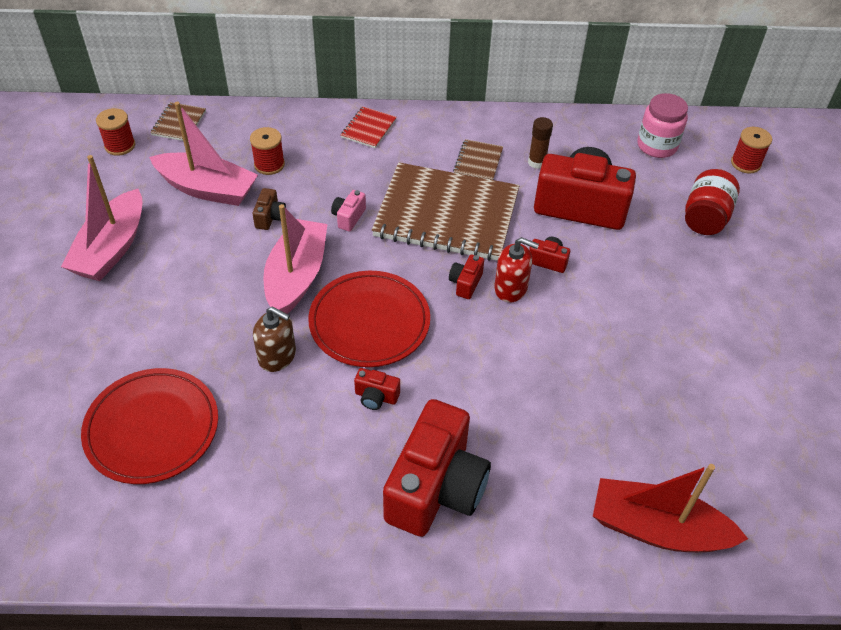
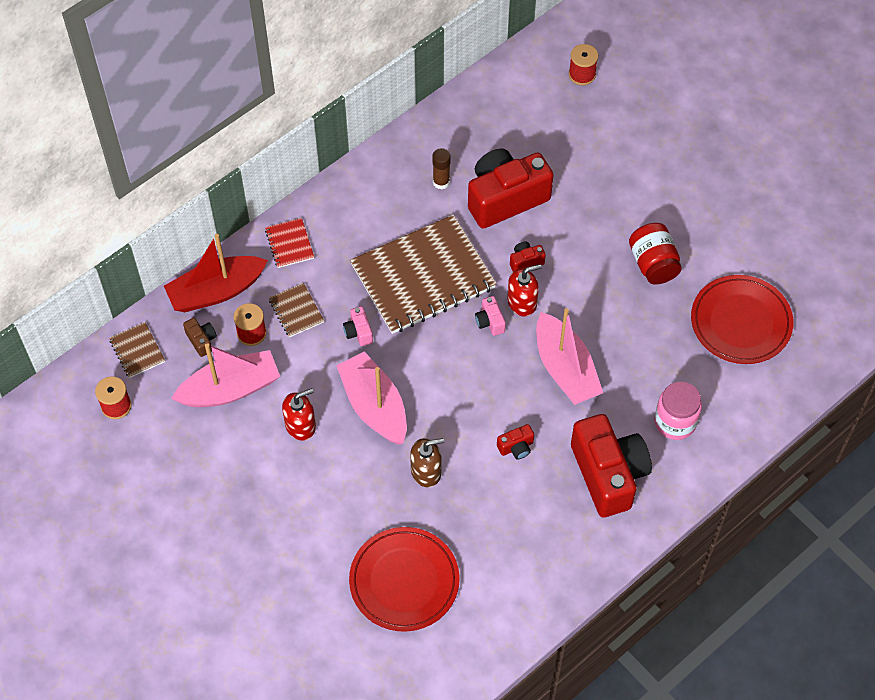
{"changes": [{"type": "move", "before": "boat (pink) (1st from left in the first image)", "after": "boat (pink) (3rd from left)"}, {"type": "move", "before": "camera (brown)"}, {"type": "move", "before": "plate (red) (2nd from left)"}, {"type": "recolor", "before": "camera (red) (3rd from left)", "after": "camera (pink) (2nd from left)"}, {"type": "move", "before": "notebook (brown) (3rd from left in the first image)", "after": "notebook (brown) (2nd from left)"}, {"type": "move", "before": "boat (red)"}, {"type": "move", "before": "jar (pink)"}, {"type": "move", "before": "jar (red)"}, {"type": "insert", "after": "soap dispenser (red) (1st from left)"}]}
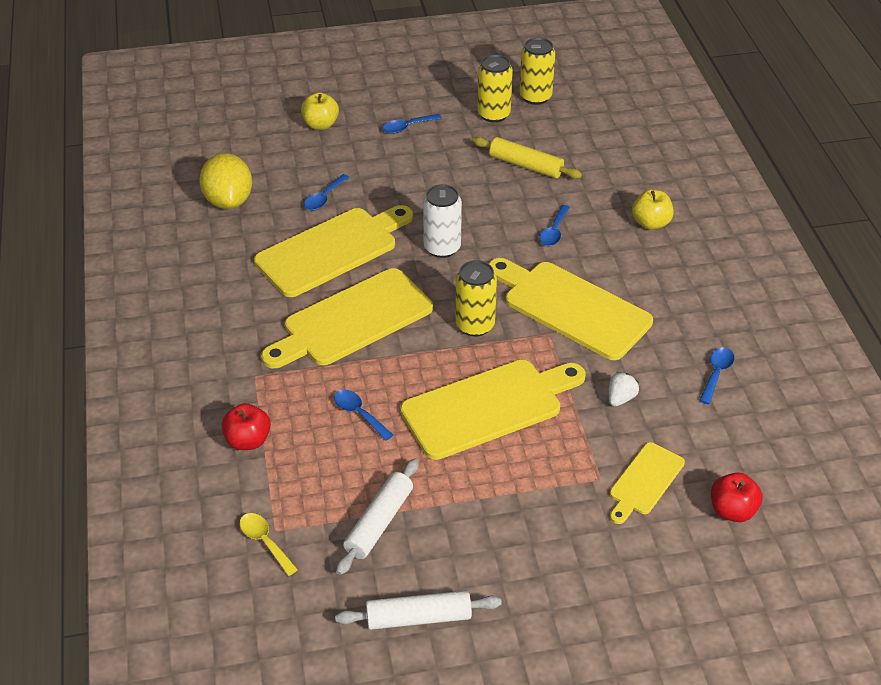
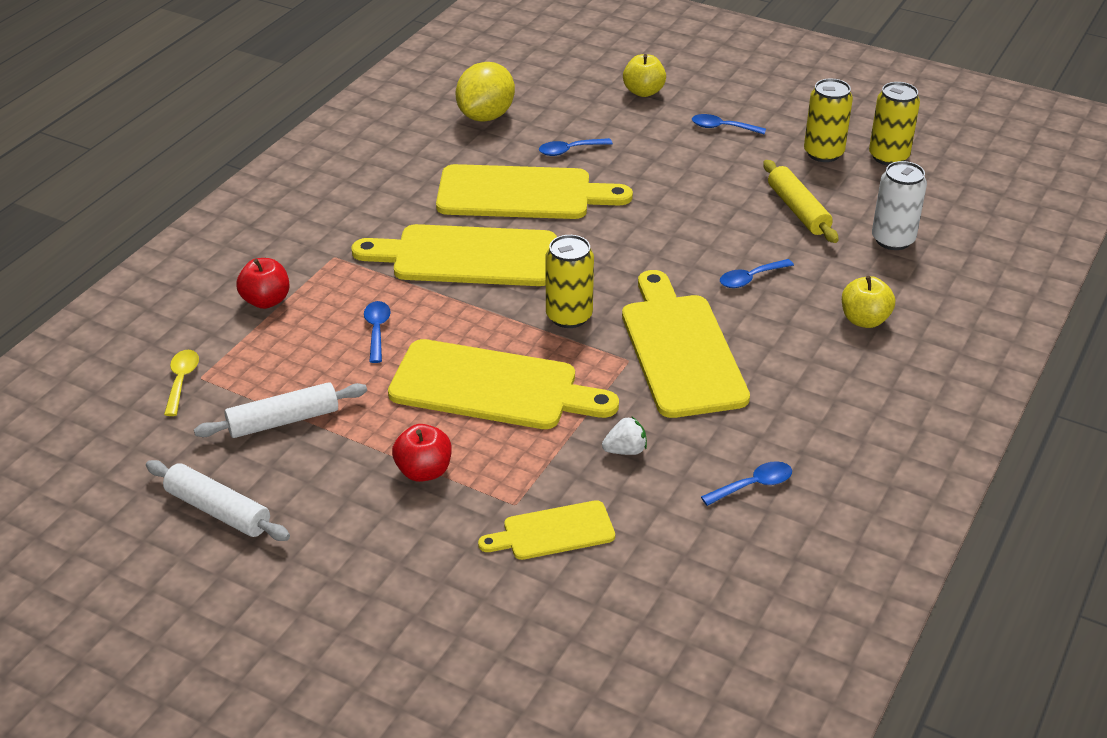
{"changes": [{"type": "move", "before": "can (white)"}, {"type": "move", "before": "apple (red) (2nd from left)"}]}
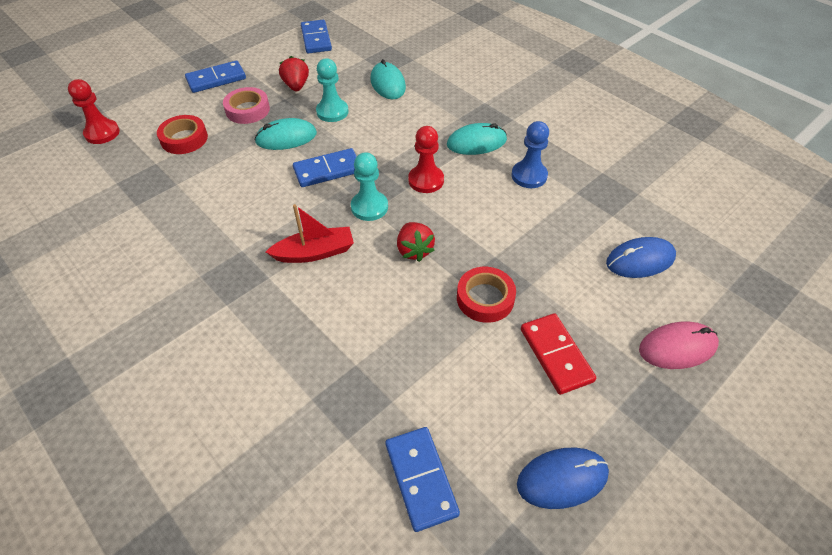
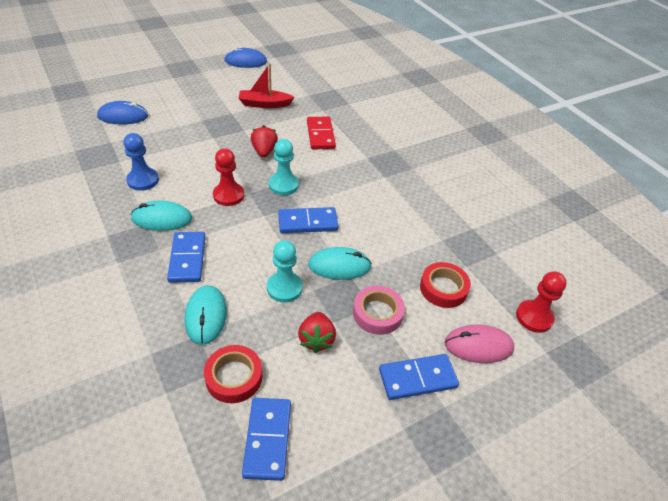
{"changes": [{"type": "move", "before": "boat (red)"}, {"type": "move", "before": "domino (blue) (4th from left in the first image)", "after": "domino (blue) (1st from left)"}, {"type": "move", "before": "tape (red) (2nd from left in the first image)", "after": "tape (red) (1st from left)"}, {"type": "move", "before": "domino (red)"}, {"type": "move", "before": "mouse (pink)"}]}
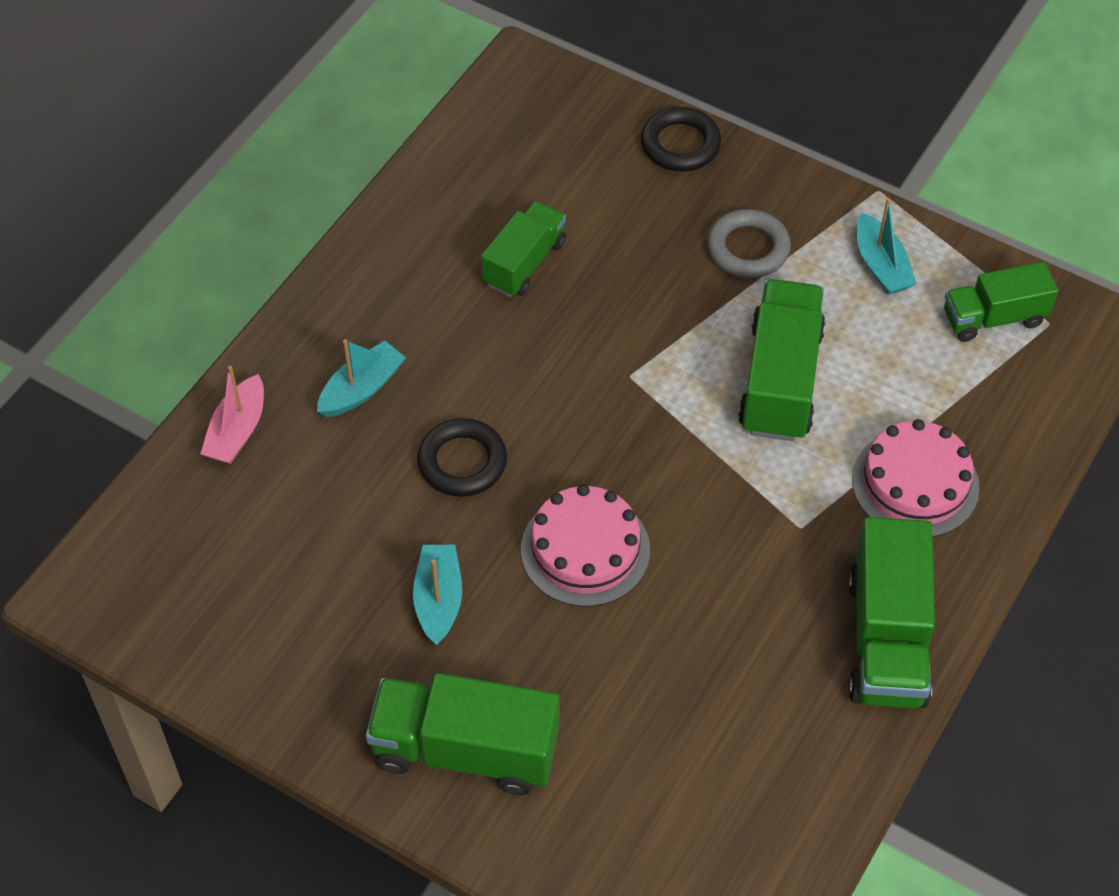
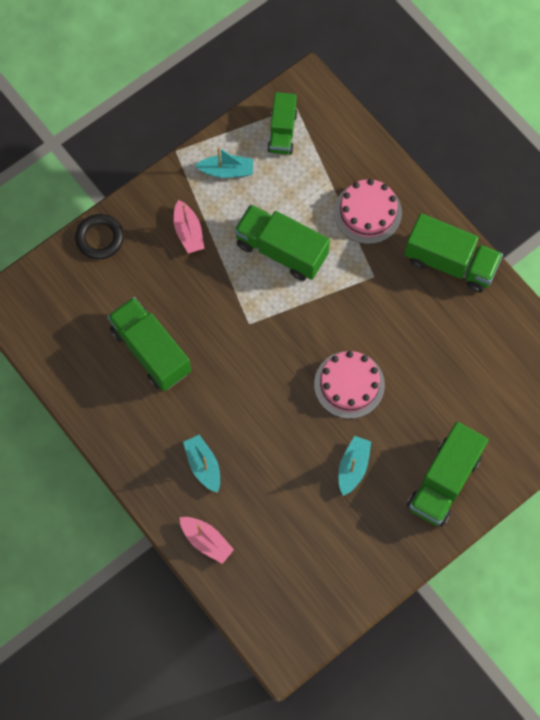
{"changes": [{"type": "rotate", "before": "boat (turquoise) (2nd from left in the first image)", "turn": 90}, {"type": "delete", "before": "ring (black) (1st from left)"}, {"type": "resize", "before": "truck (green) (2nd from left in the first image)", "scale": 1.55}, {"type": "replace", "before": "ring (grey)", "after": "boat (pink) (1st from left)"}]}
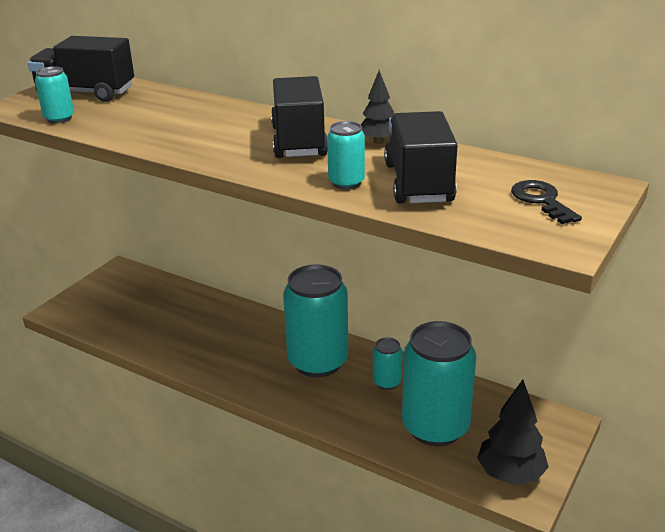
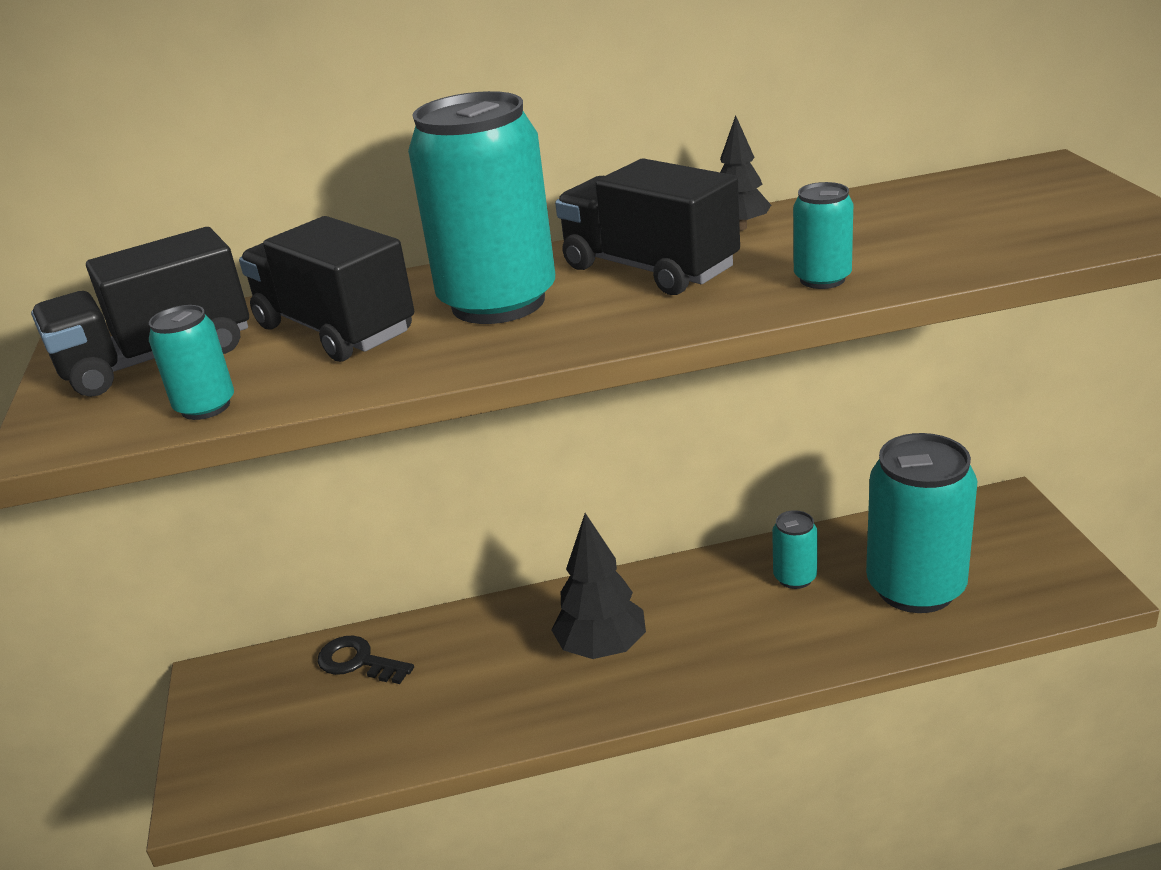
{"changes": [{"type": "move", "before": "can (turquoise) (2nd from left)"}, {"type": "move", "before": "truck (black) (3rd from left in the first image)", "after": "truck (black) (2nd from left)"}, {"type": "move", "before": "tree (black) (2nd from left in the first image)", "after": "tree (black) (1st from left)"}, {"type": "move", "before": "key (black)"}]}
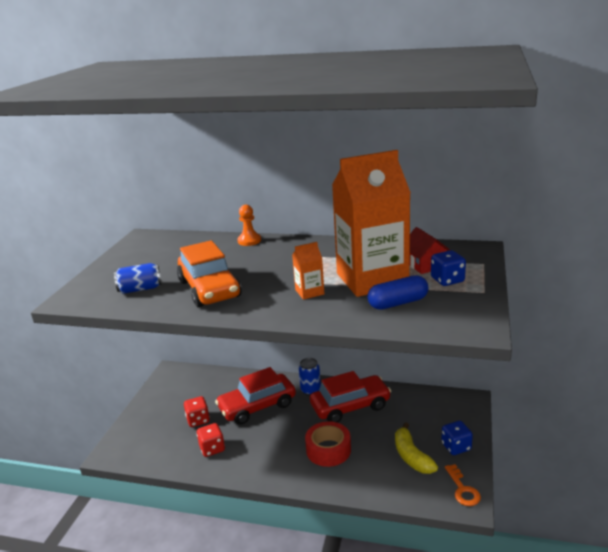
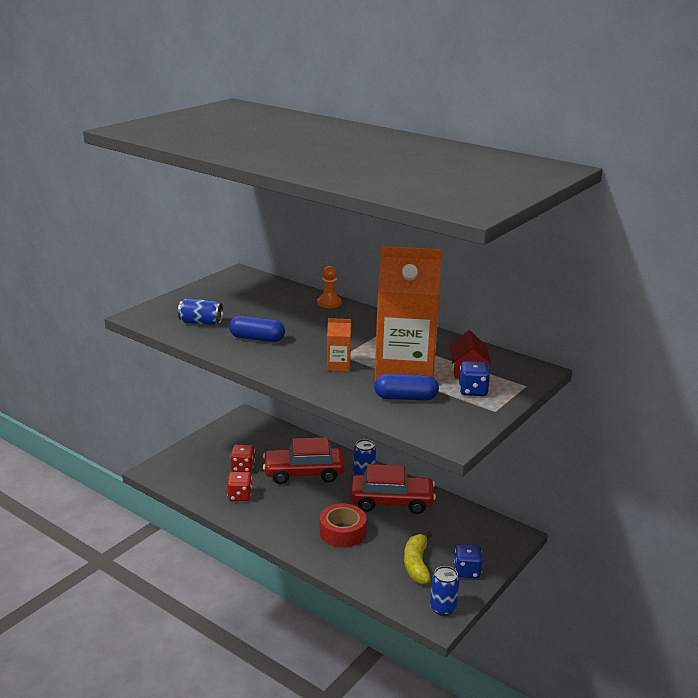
{"changes": [{"type": "replace", "before": "car (orange)", "after": "capsule (blue) (1st from left)"}, {"type": "replace", "before": "key (orange)", "after": "can (blue) (3rd from left)"}]}
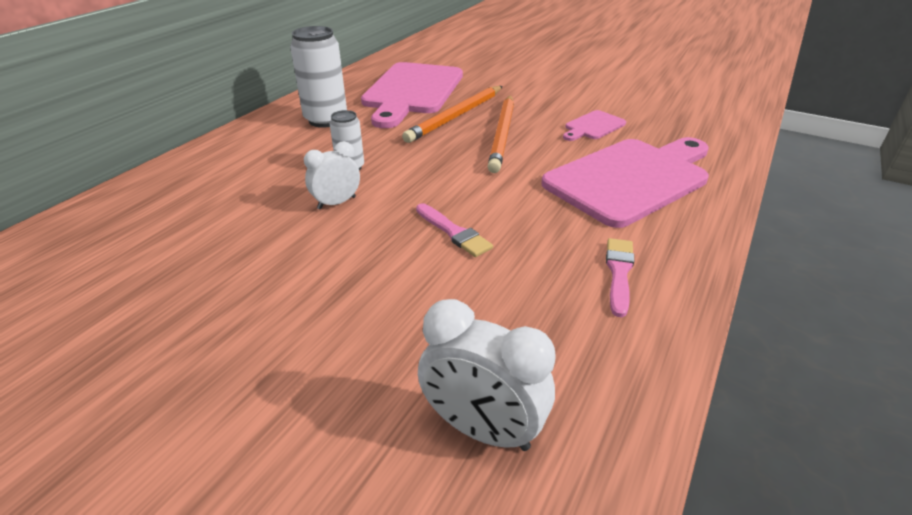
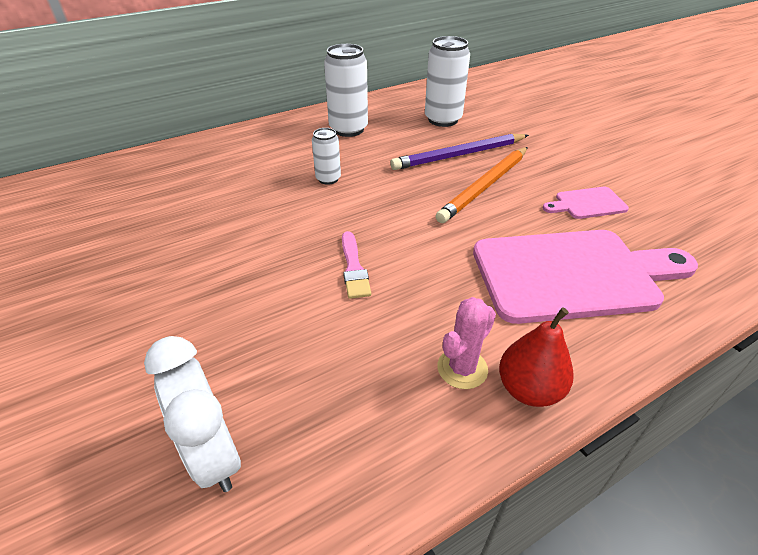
{"changes": [{"type": "delete", "before": "clock (white) (1st from left)"}, {"type": "replace", "before": "cutting board (pink) (1st from left)", "after": "can (white) (3rd from left)"}, {"type": "recolor", "before": "pencil (orange) (1st from left)", "after": "pencil (purple)"}, {"type": "replace", "before": "brush (pink) (2nd from left)", "after": "cactus (pink)"}, {"type": "insert", "after": "pear (red)"}]}
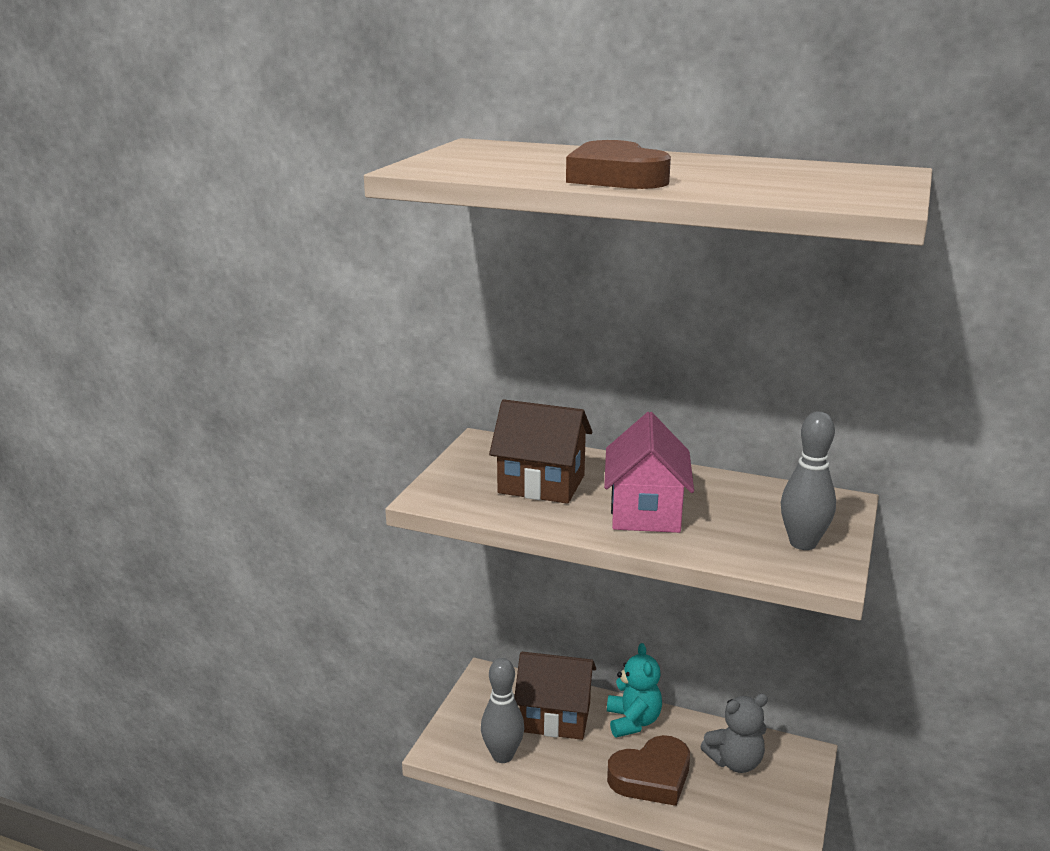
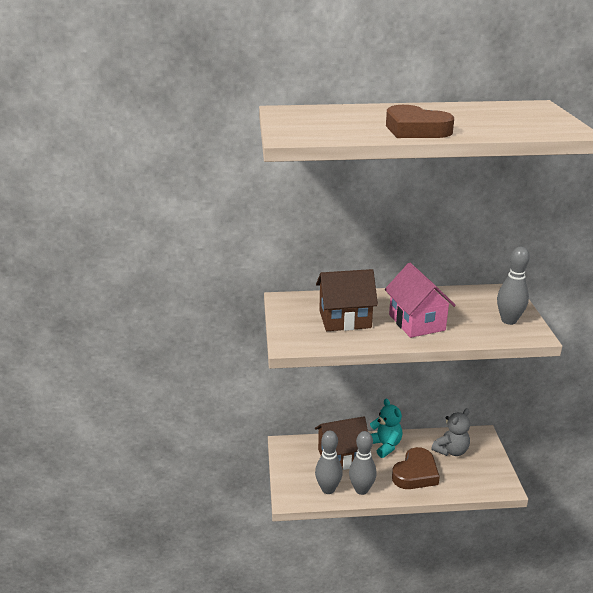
{"changes": [{"type": "insert", "after": "bowling pin (grey) (2nd from left)"}]}
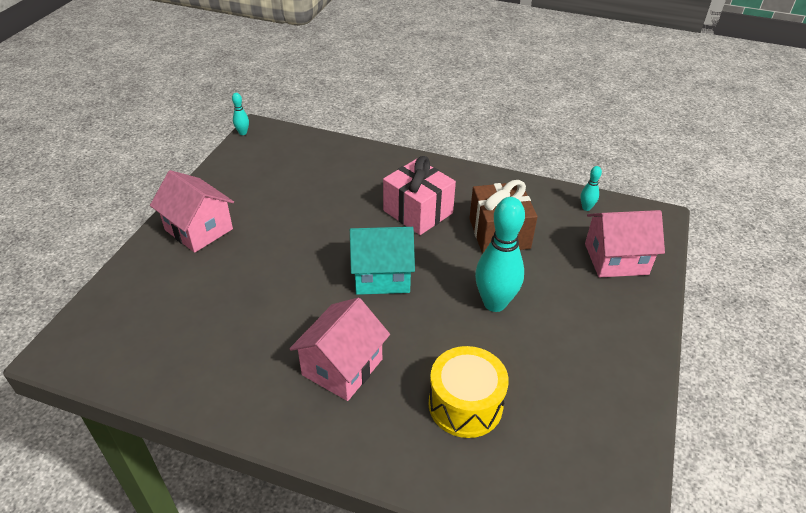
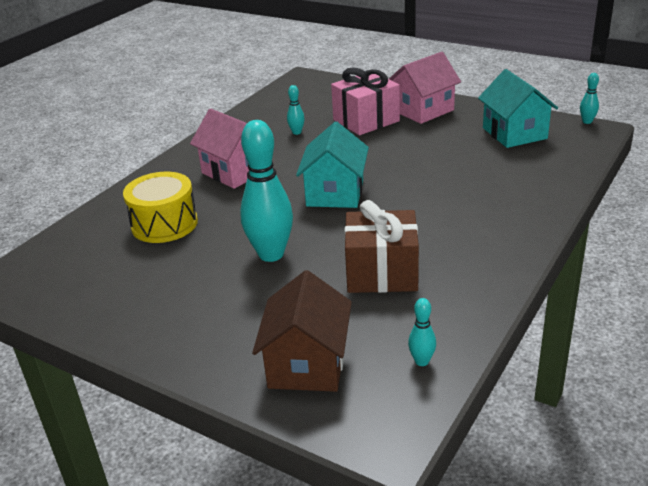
{"changes": [{"type": "move", "before": "gift (pink)"}, {"type": "recolor", "before": "house (pink) (3rd from left)", "after": "house (brown)"}, {"type": "insert", "after": "bowling pin (turquoise) (2nd from left)"}, {"type": "insert", "after": "house (turquoise) (2nd from left)"}]}
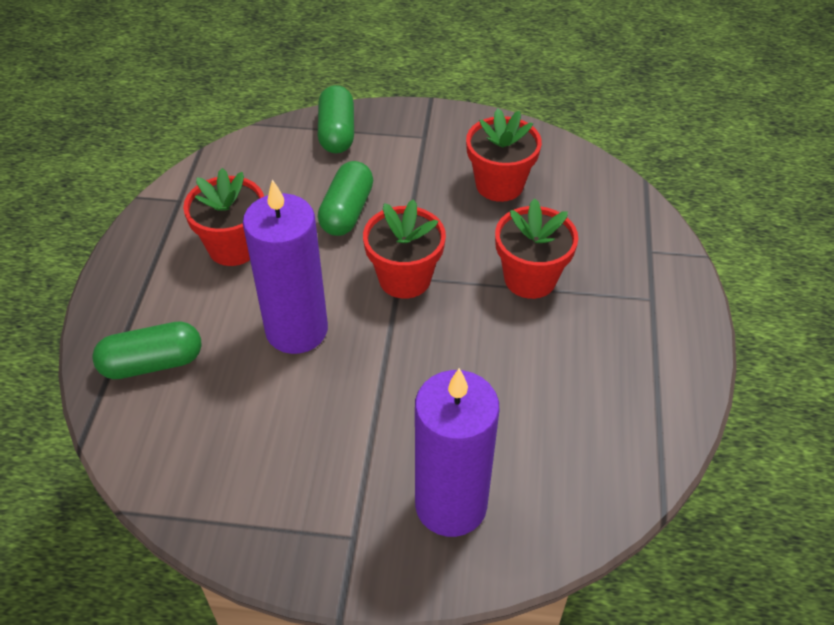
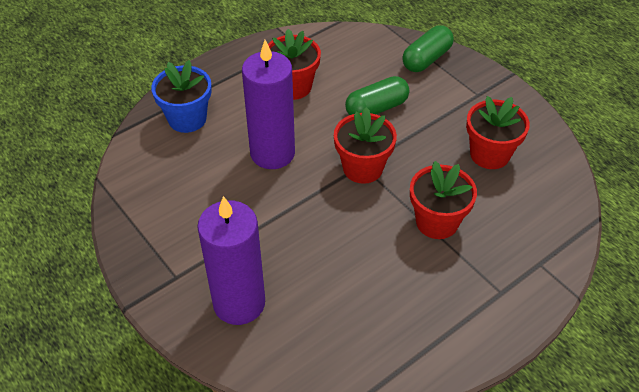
{"changes": [{"type": "replace", "before": "capsule (green) (1st from left)", "after": "flower pot (blue)"}]}
